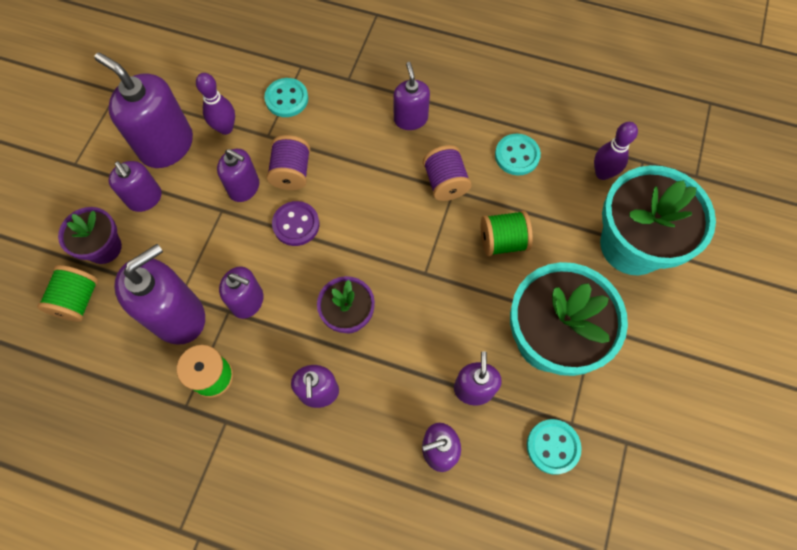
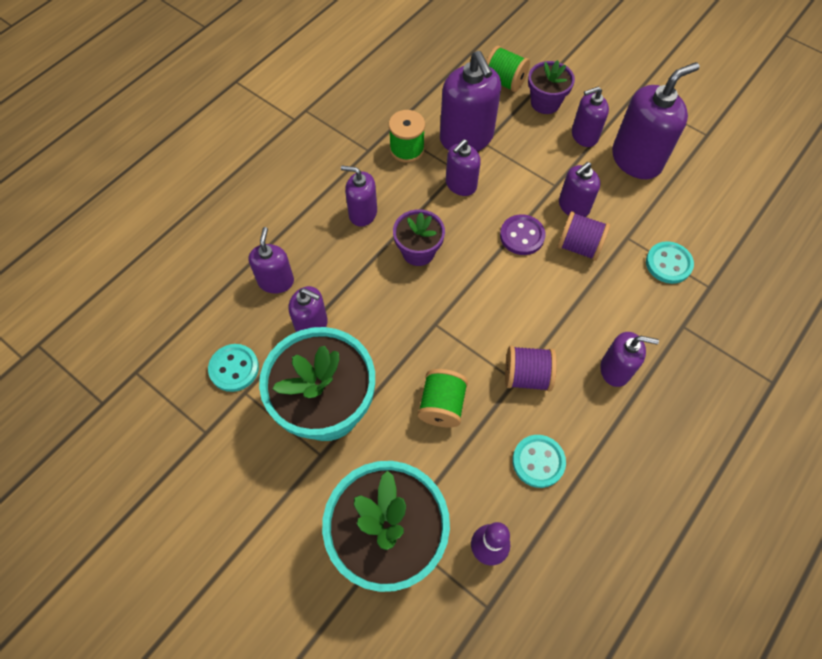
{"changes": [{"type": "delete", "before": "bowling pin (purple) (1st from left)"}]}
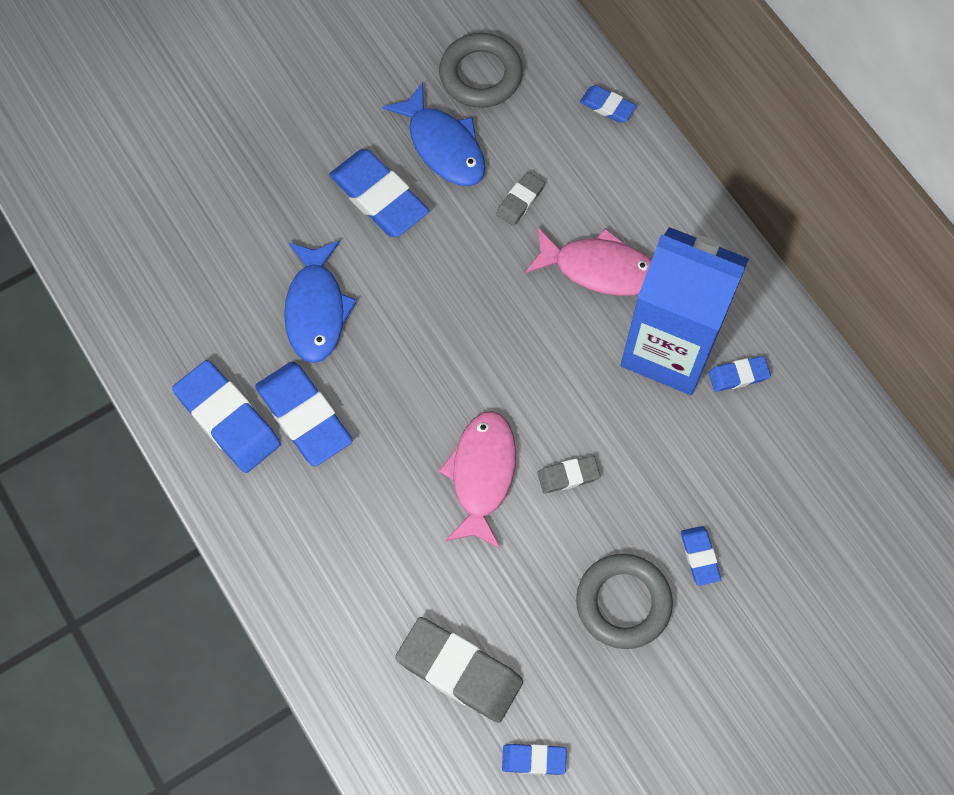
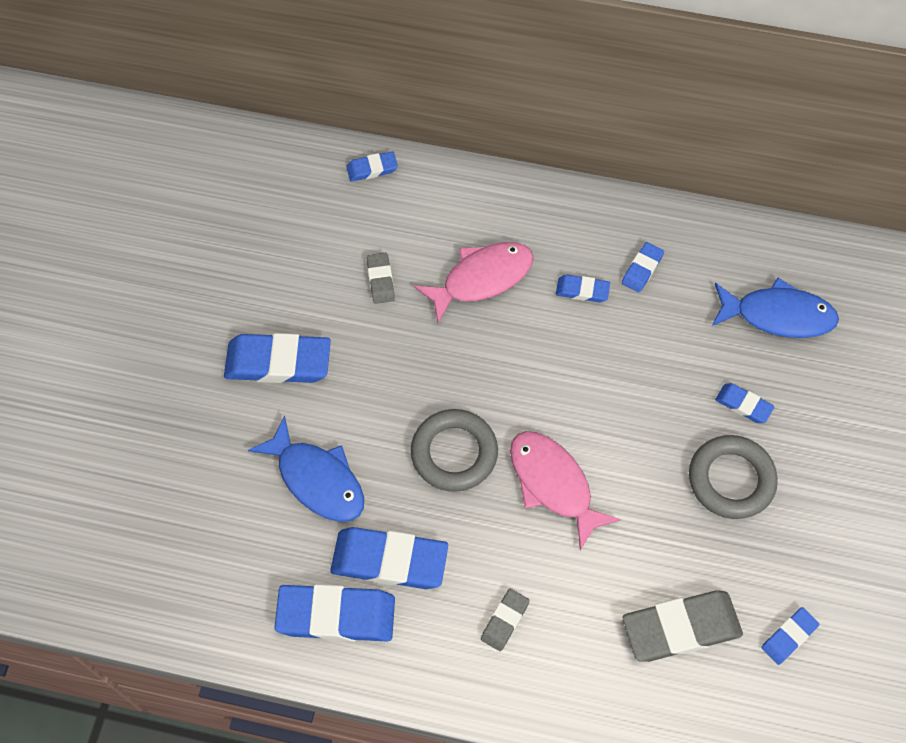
{"changes": [{"type": "move", "before": "fish (blue) (2nd from left)"}, {"type": "move", "before": "ring (grey) (1st from left)"}, {"type": "move", "before": "eraser (grey) (3rd from left in the first image)", "after": "eraser (grey) (2nd from left)"}, {"type": "replace", "before": "carton (blue)", "after": "eraser (blue) (5th from left)"}]}
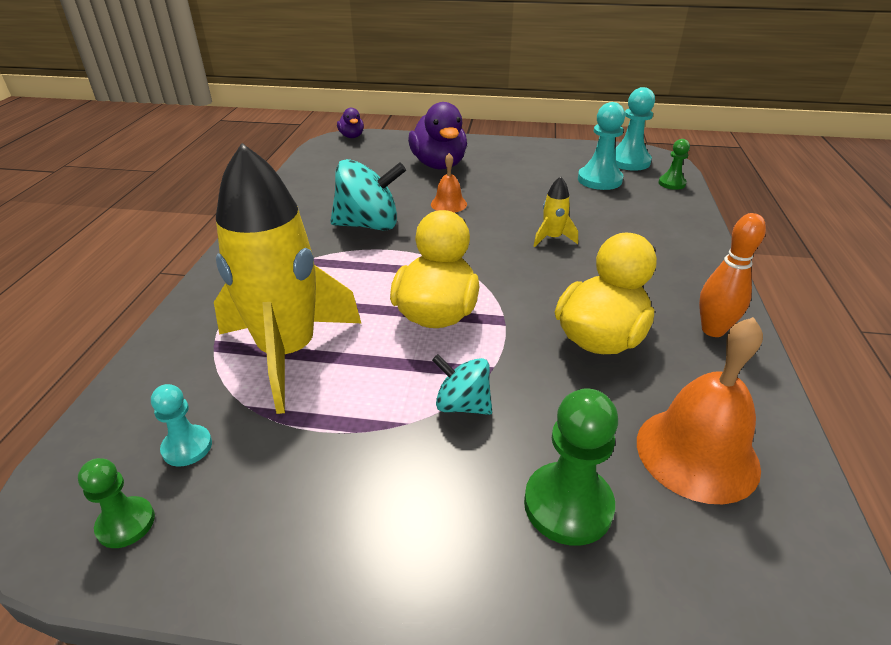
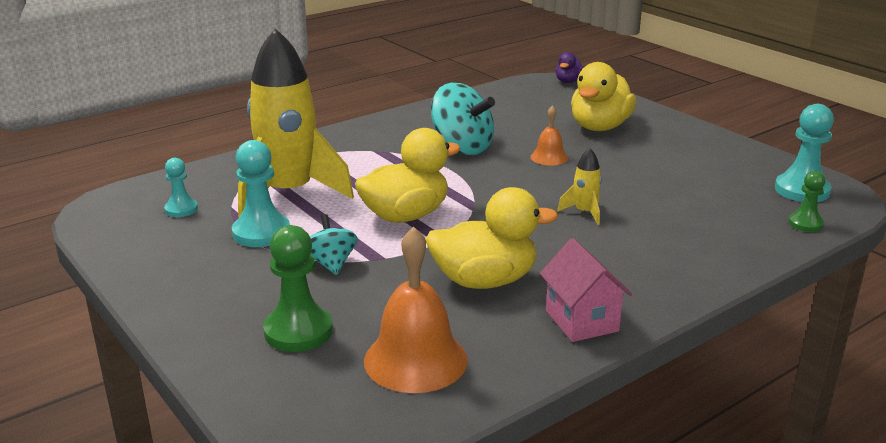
{"changes": [{"type": "delete", "before": "pawn (green) (1st from left)"}, {"type": "recolor", "before": "duck (purple) (2nd from left)", "after": "duck (yellow) (3rd from left)"}, {"type": "move", "before": "pawn (turquoise) (2nd from left)"}, {"type": "replace", "before": "bowling pin (orange)", "after": "house (pink)"}]}
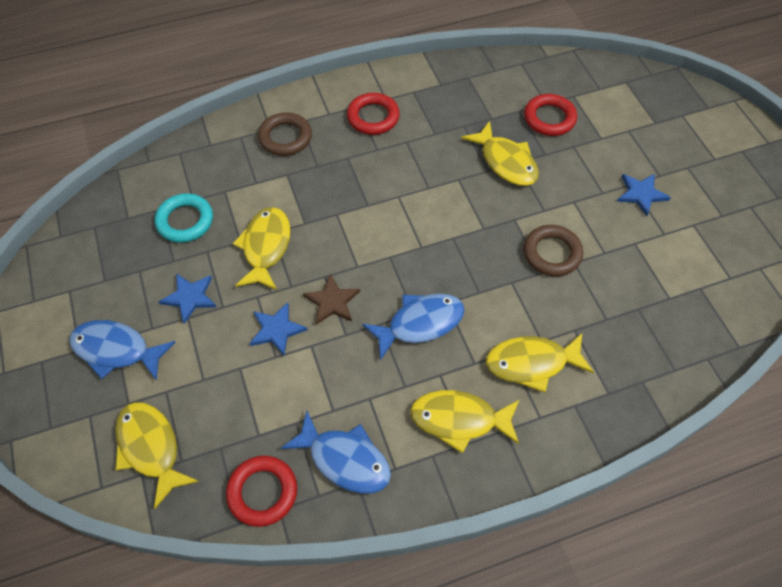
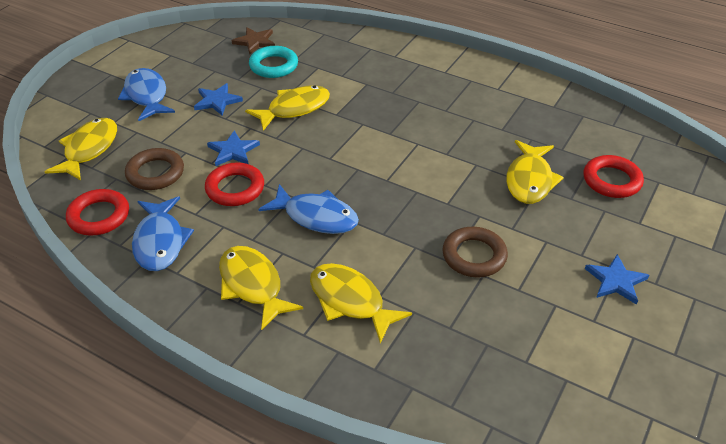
{"changes": [{"type": "move", "before": "ring (brown) (1st from left)"}, {"type": "move", "before": "star (brown)"}, {"type": "move", "before": "ring (red) (2nd from left)"}]}
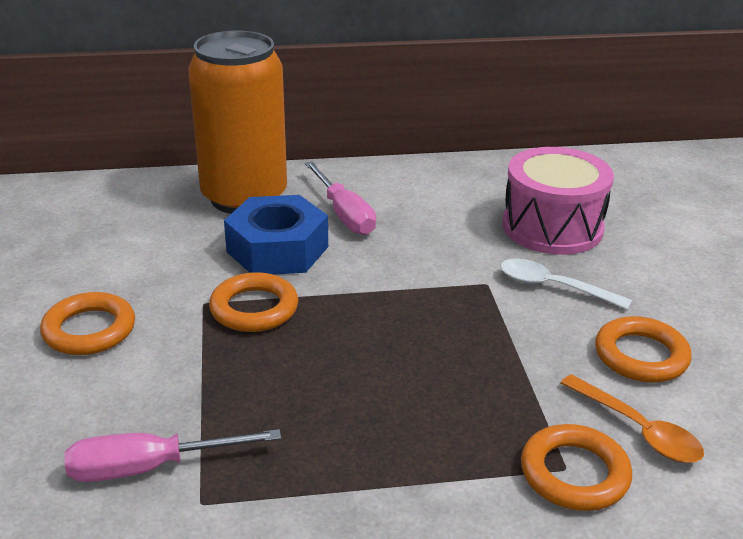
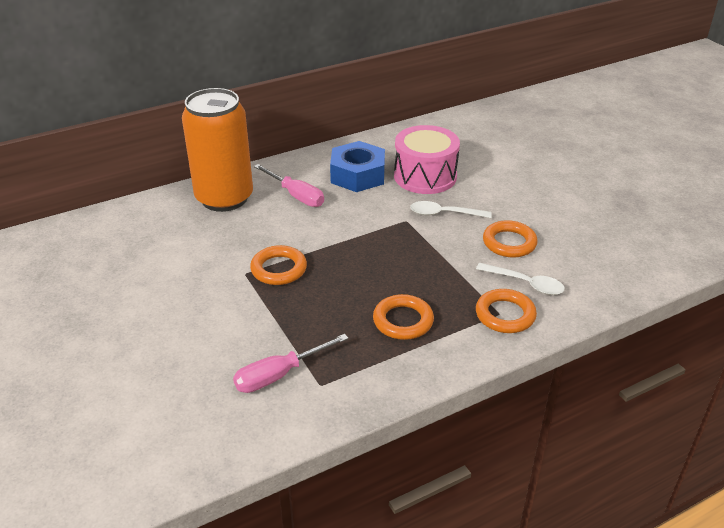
{"changes": [{"type": "move", "before": "ring (orange) (1st from left in the first image)", "after": "ring (orange) (2nd from left)"}, {"type": "move", "before": "nut (blue)"}, {"type": "recolor", "before": "spoon (orange)", "after": "spoon (white) (2nd from left)"}]}
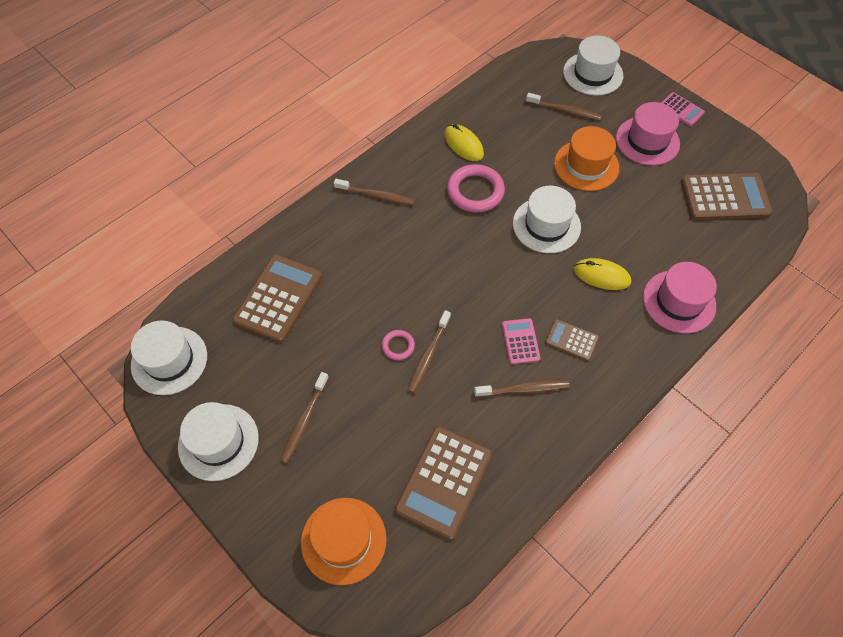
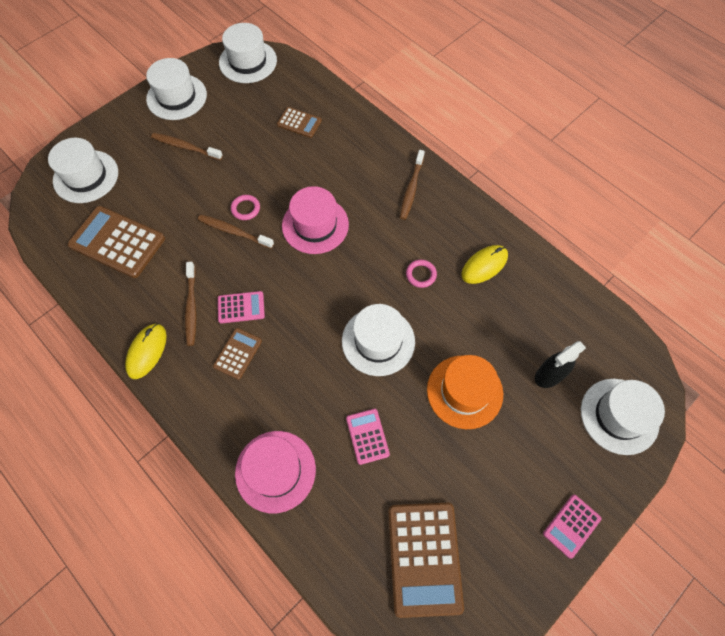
{"changes": [{"type": "resize", "before": "calculator (brown) (1st from left in the first image)", "scale": 0.53}, {"type": "recolor", "before": "hat (orange) (1st from left)", "after": "hat (white) (1st from left)"}, {"type": "resize", "before": "ring (pink) (2nd from left)", "scale": 0.51}, {"type": "replace", "before": "toothbrush (brown) (5th from left)", "after": "spray bottle (black)"}, {"type": "move", "before": "mouse (yellow) (2nd from left in the first image)", "after": "mouse (yellow) (1st from left)"}, {"type": "move", "before": "hat (pink) (1st from left in the first image)", "after": "hat (pink) (2nd from left)"}, {"type": "insert", "after": "calculator (pink) (2nd from left)"}]}
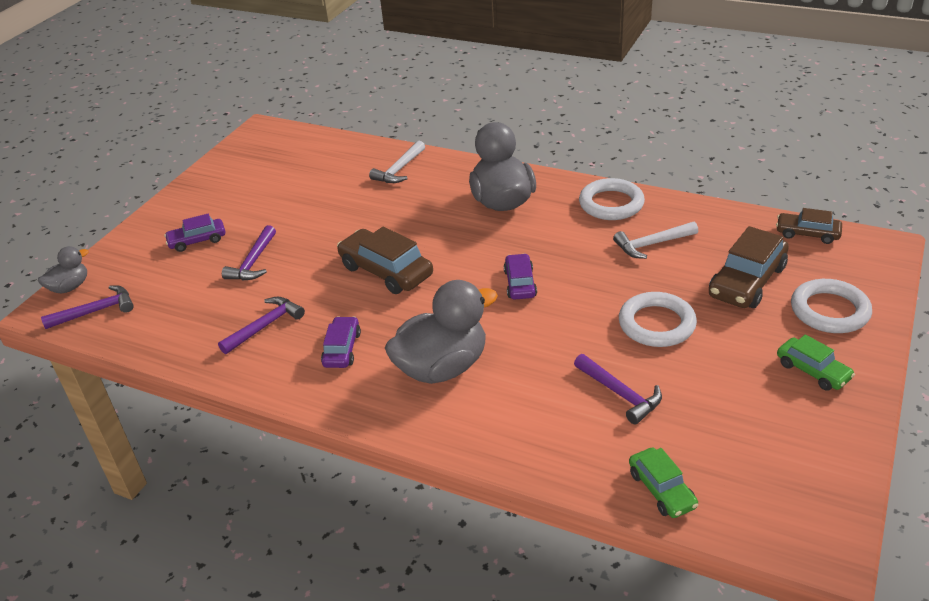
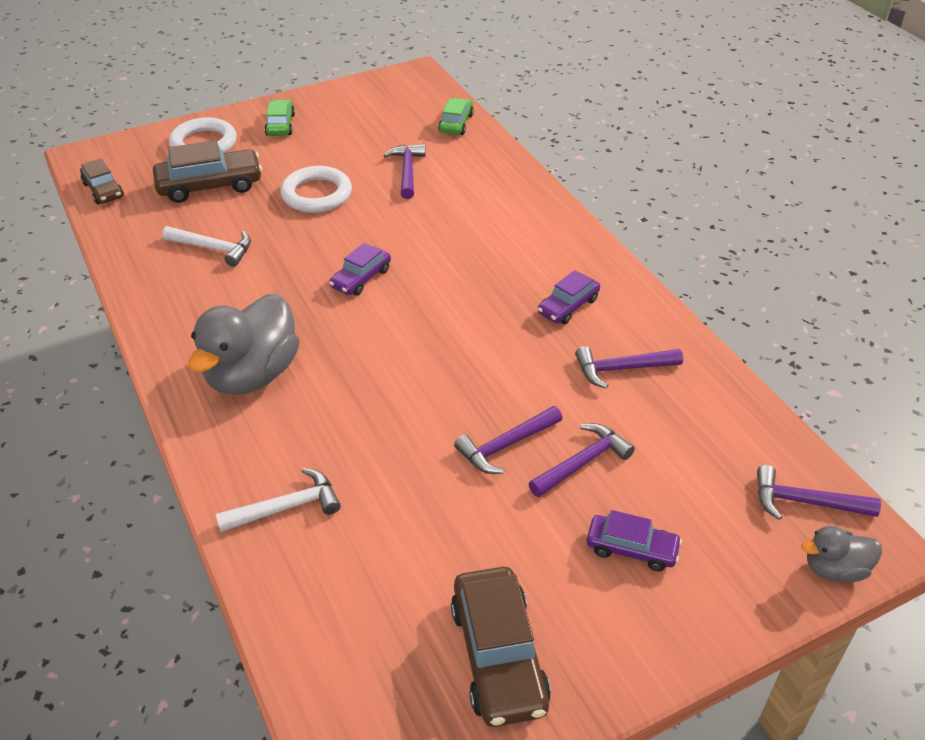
{"changes": [{"type": "move", "before": "car (brown) (1st from left in the first image)", "after": "car (brown) (3rd from left)"}, {"type": "delete", "before": "duck (grey) (2nd from left)"}, {"type": "delete", "before": "ring (white) (1st from left)"}, {"type": "insert", "after": "hammer (purple) (2nd from left)"}]}
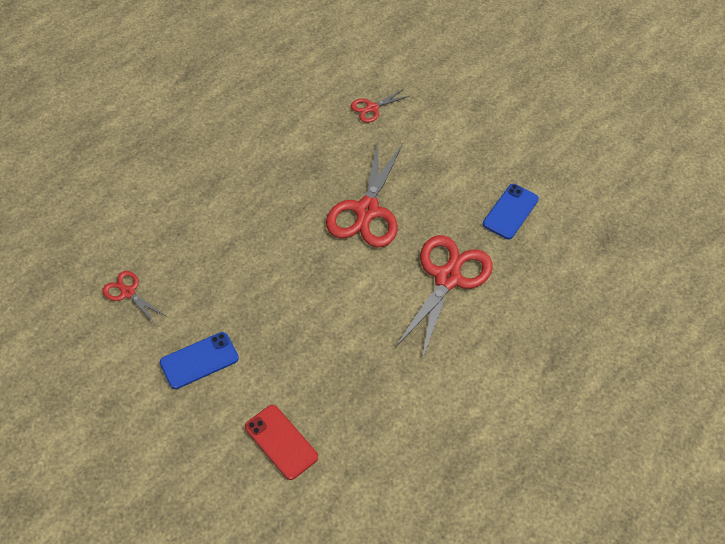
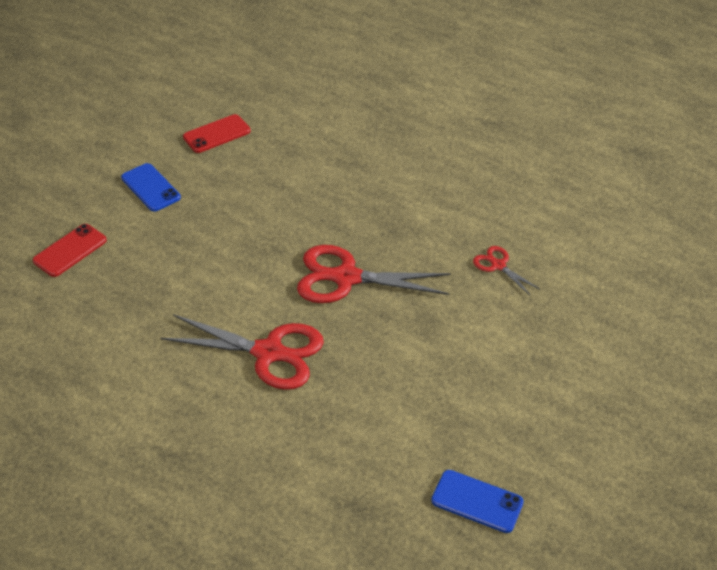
{"changes": [{"type": "replace", "before": "scissors (red) (1st from left)", "after": "phone (red) (2nd from left)"}, {"type": "move", "before": "phone (blue) (2nd from left)"}]}
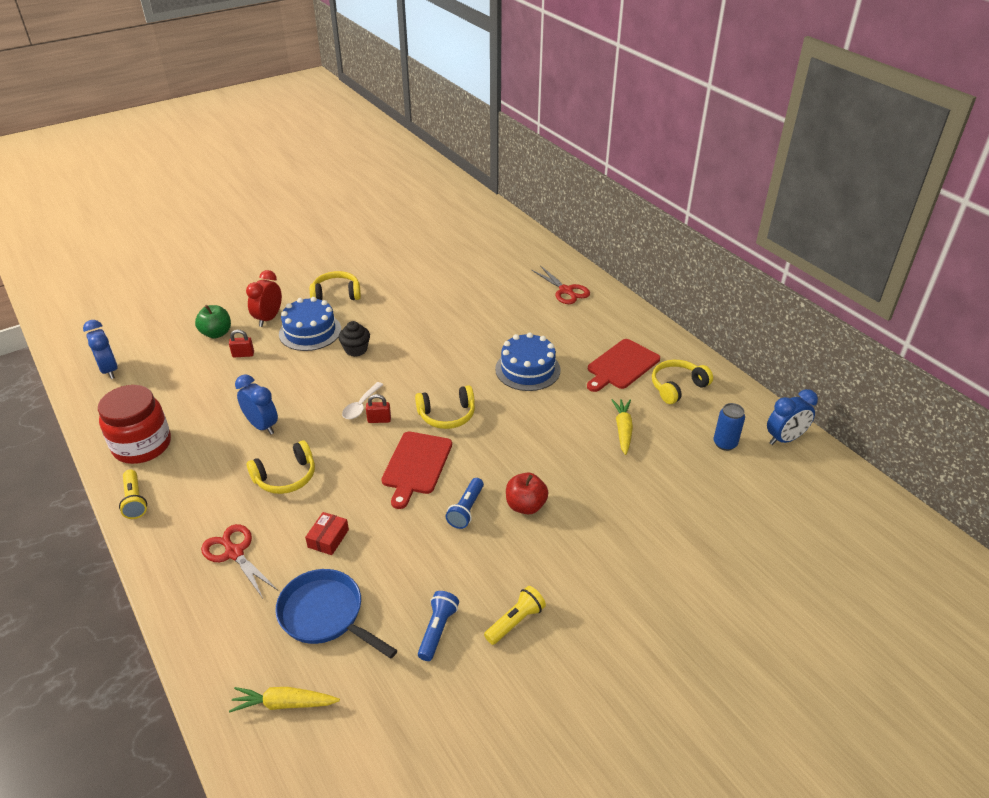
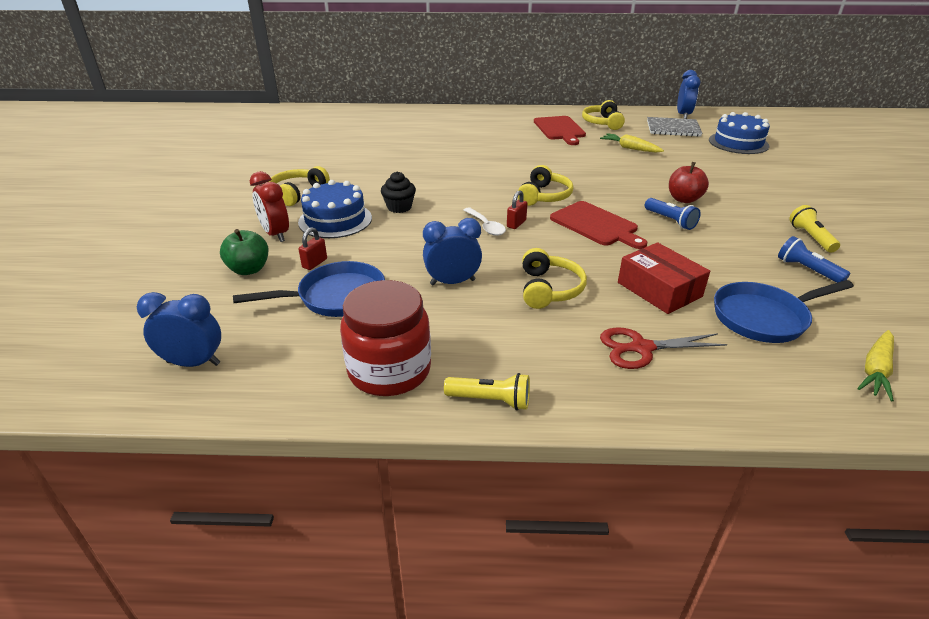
{"changes": [{"type": "resize", "before": "box (red)", "scale": 1.73}, {"type": "move", "before": "cake (blue) (2nd from left)"}, {"type": "delete", "before": "scissors (red) (2nd from left)"}, {"type": "replace", "before": "can (blue)", "after": "notebook (grey)"}, {"type": "insert", "after": "pan (blue) (1st from left)"}]}
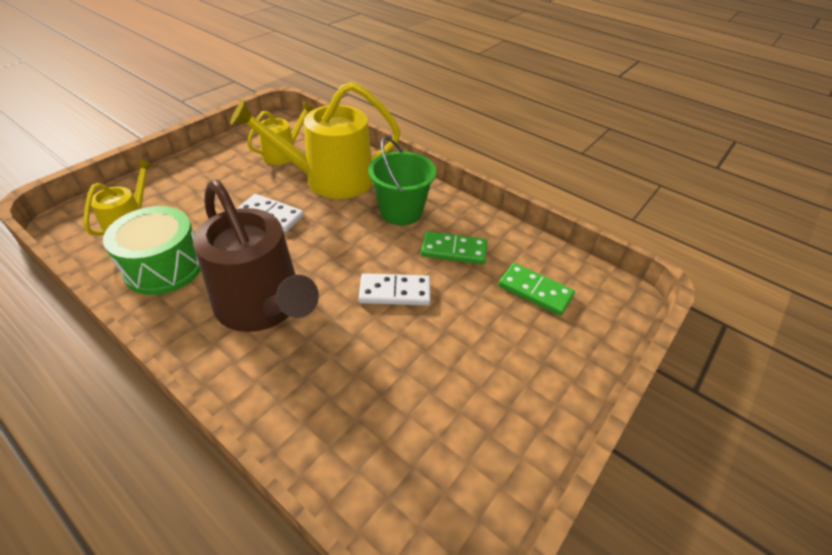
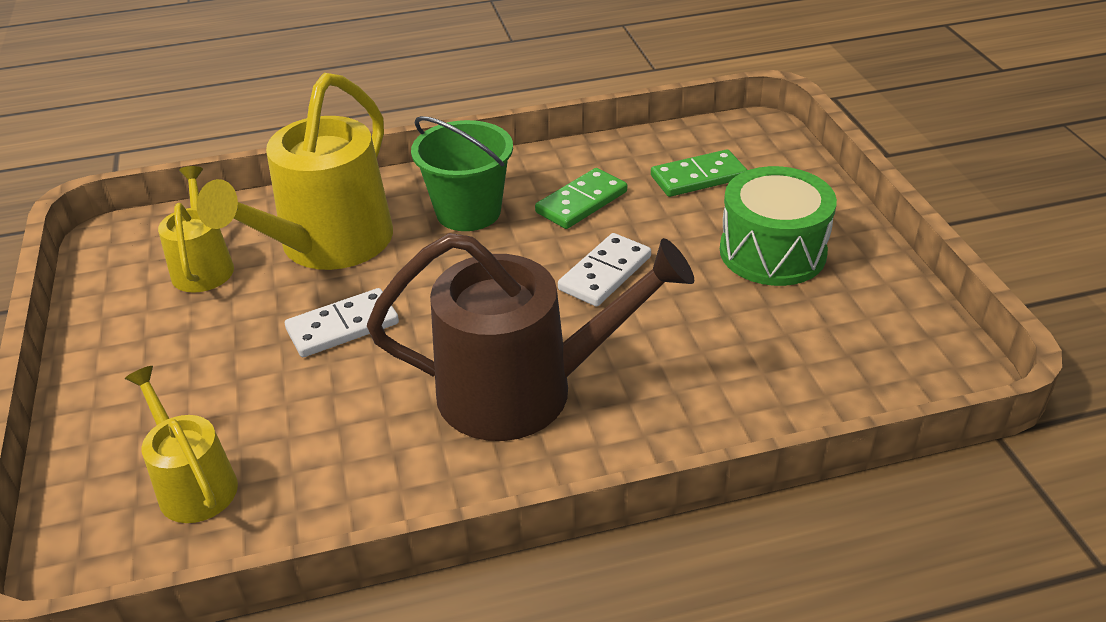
{"changes": [{"type": "move", "before": "drum (green)"}]}
